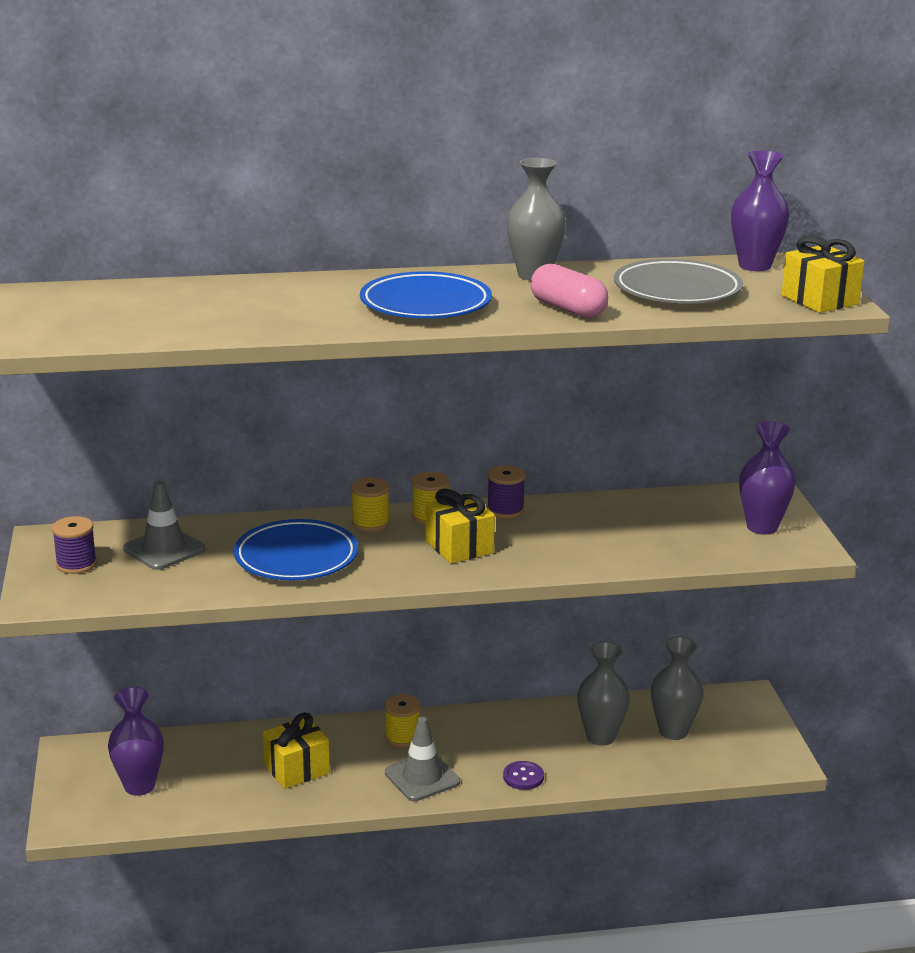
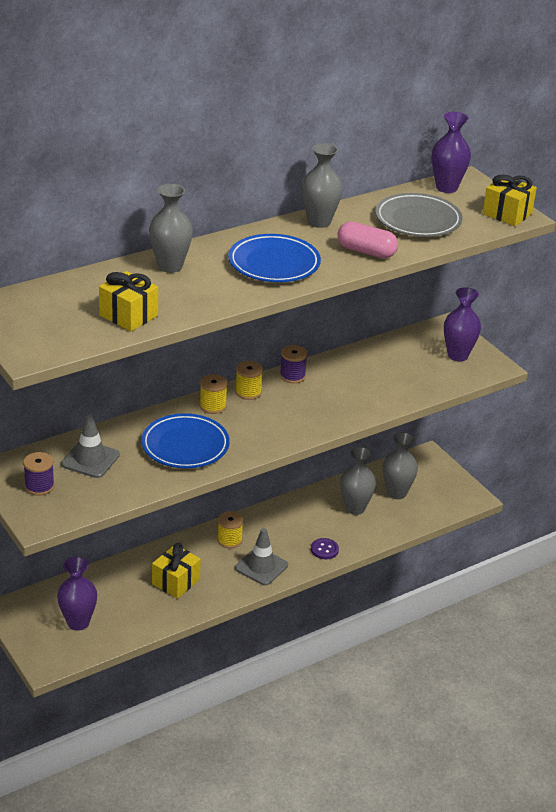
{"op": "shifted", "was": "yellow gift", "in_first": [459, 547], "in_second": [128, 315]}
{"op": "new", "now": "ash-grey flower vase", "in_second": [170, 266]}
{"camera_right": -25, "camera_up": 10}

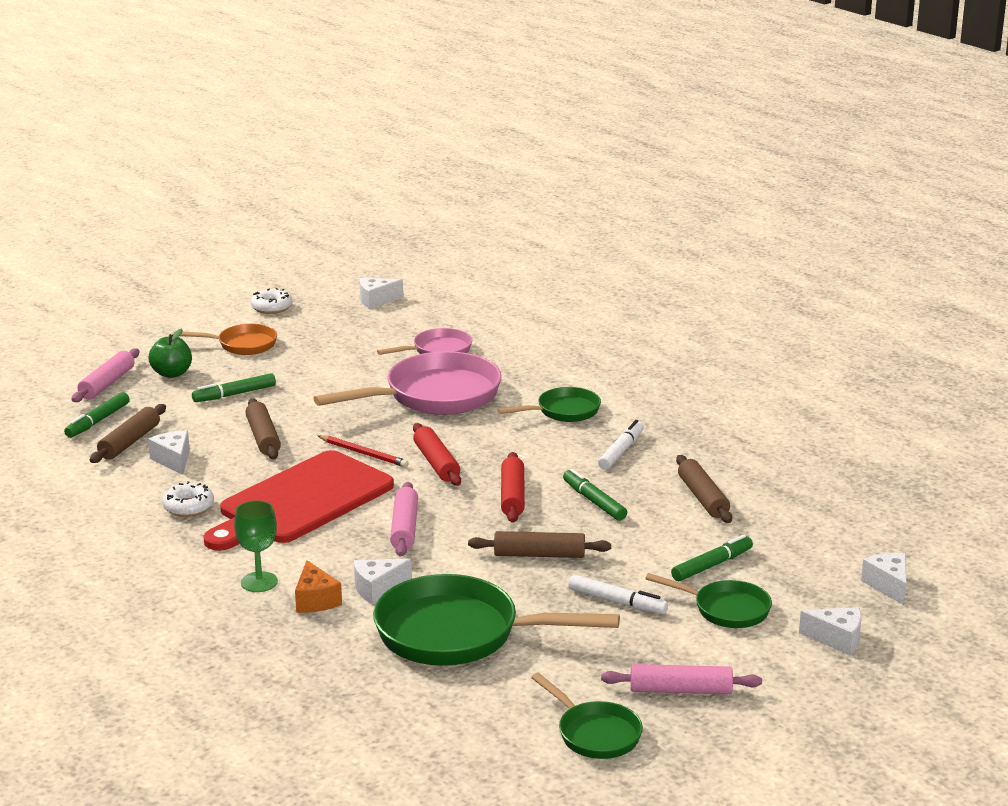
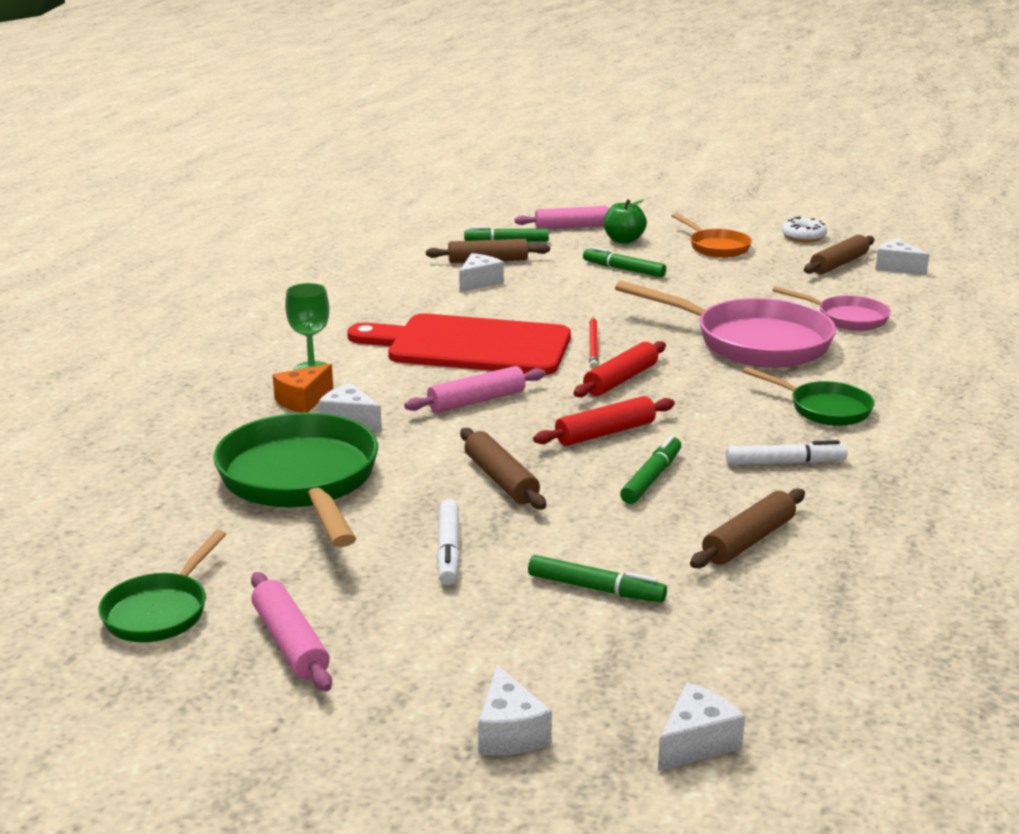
{"op": "shifted", "was": "brown pastry roller", "in_first": [263, 437], "in_second": [839, 264]}
{"op": "gone", "was": "snow-white doughnut", "in_first": [188, 507]}
{"op": "gone", "was": "green skillet", "in_first": [726, 609]}
{"camera_right": 60, "camera_up": 0}

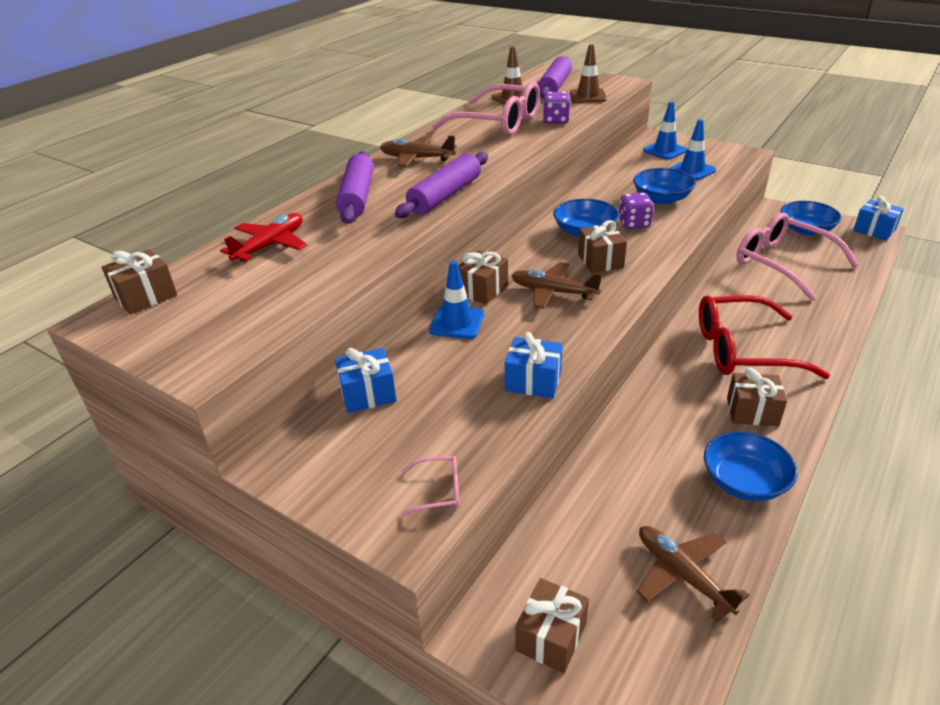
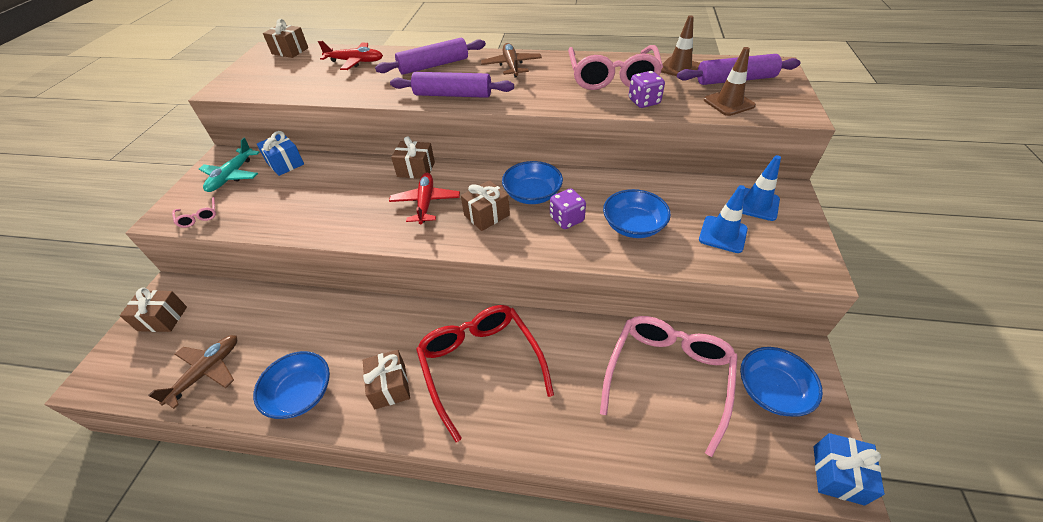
{"op": "new", "now": "aqua toy plane", "in_second": [232, 176]}
{"op": "repainted", "was": "brown toy plane", "now": "red toy plane", "in_first": [553, 292], "in_second": [426, 203]}
{"op": "gone", "was": "blue safety cone", "in_first": [457, 322]}
{"op": "gone", "was": "blue gift", "in_first": [533, 381]}
{"camera_right": 65, "camera_up": 10}

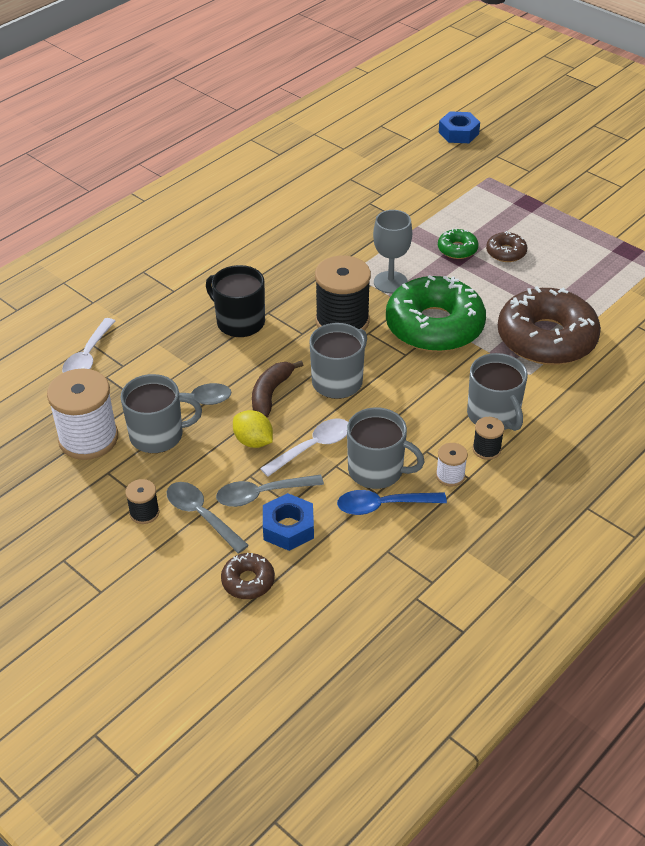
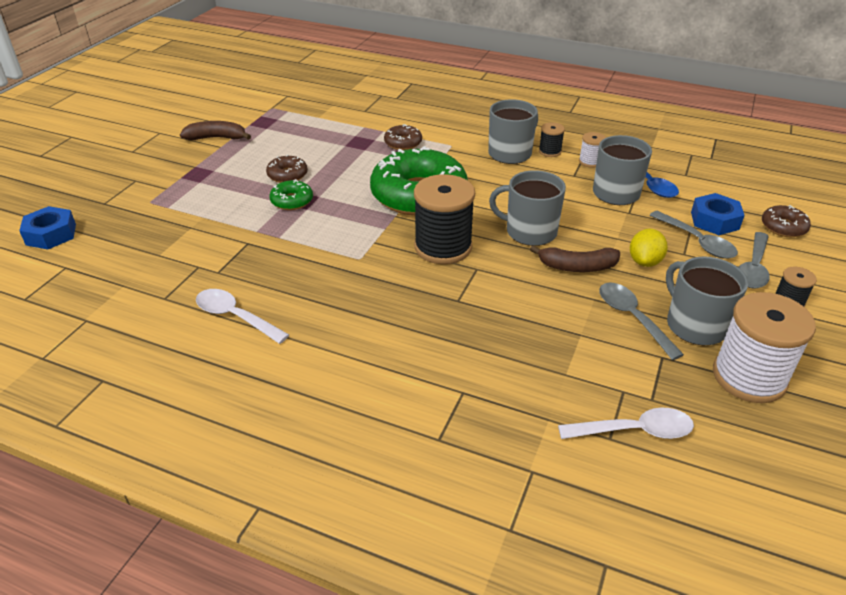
{"op": "new", "now": "brown toy banana", "in_second": [217, 138]}
{"op": "shifted", "was": "snow-white tablespoon", "in_first": [313, 447], "in_second": [235, 317]}
{"op": "scaled", "was": "brown doughnut", "in_first": [546, 338], "in_second": [403, 143], "ratio": 0.44}
{"op": "gone", "was": "jet-black tea mug", "in_first": [239, 322]}
{"op": "gone", "was": "ash-grey goblet", "in_first": [390, 282]}
{"camera_right": -110, "camera_up": -5}

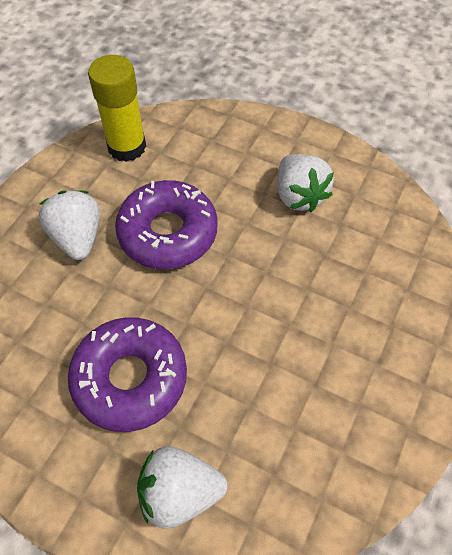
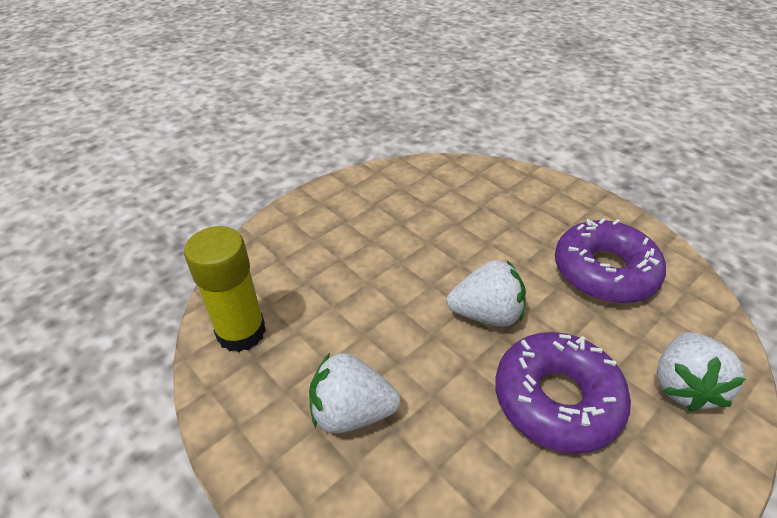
{"op": "shifted", "was": "snow-white toy strawberry", "in_first": [299, 196], "in_second": [486, 314]}
{"op": "shifted", "was": "royal purple doughnut", "in_first": [168, 233], "in_second": [604, 271]}
{"camera_right": -70, "camera_up": -15}

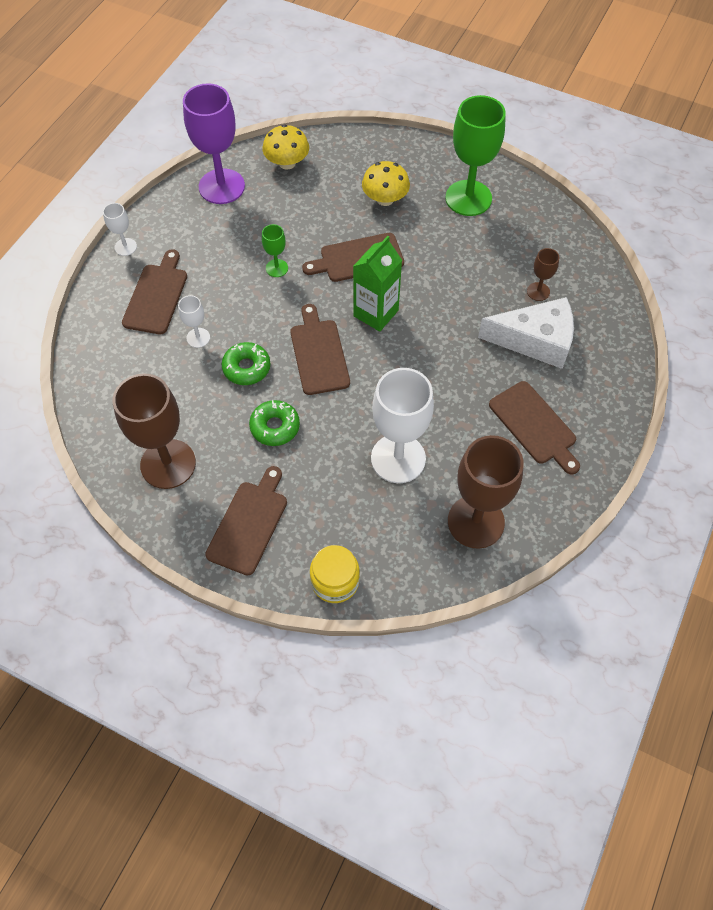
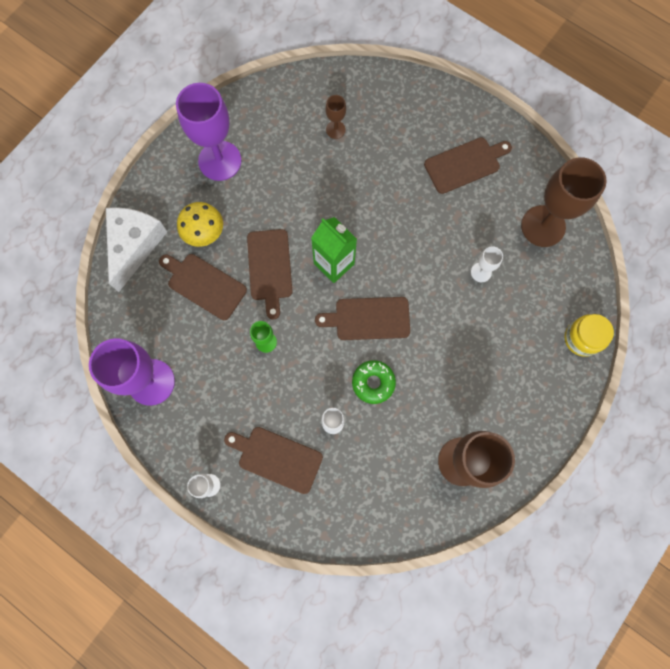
{"op": "shifted", "was": "snow-white cheese", "in_first": [535, 341], "in_second": [134, 245]}
{"op": "shifted", "was": "brown cutting board", "in_first": [249, 524], "in_second": [204, 285]}
{"op": "repainted", "was": "green goblet", "now": "royal purple goblet", "in_first": [468, 198], "in_second": [220, 161]}
{"op": "scaled", "was": "snow-white goblet", "in_first": [398, 458], "in_second": [481, 272], "ratio": 0.46}
{"op": "gone", "was": "green doughnut", "in_first": [275, 427]}
{"op": "gone", "was": "yellow mushroom", "in_first": [287, 163]}
{"camera_right": -80, "camera_up": 15}

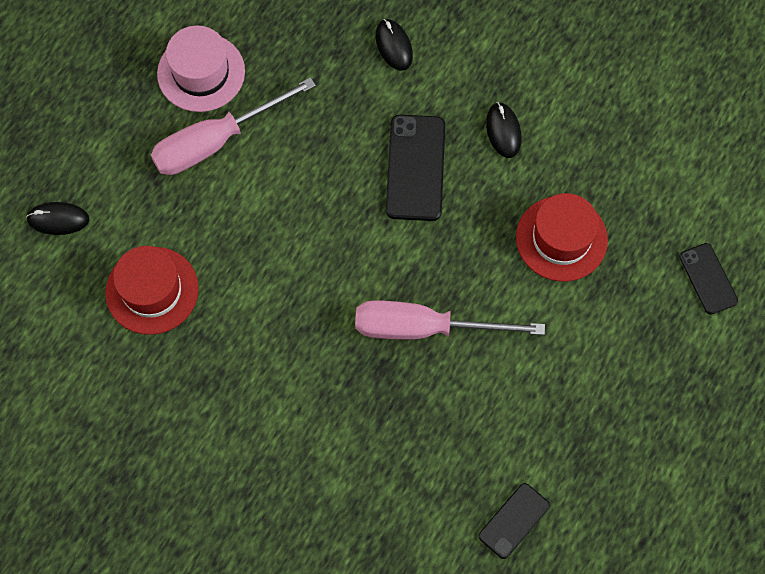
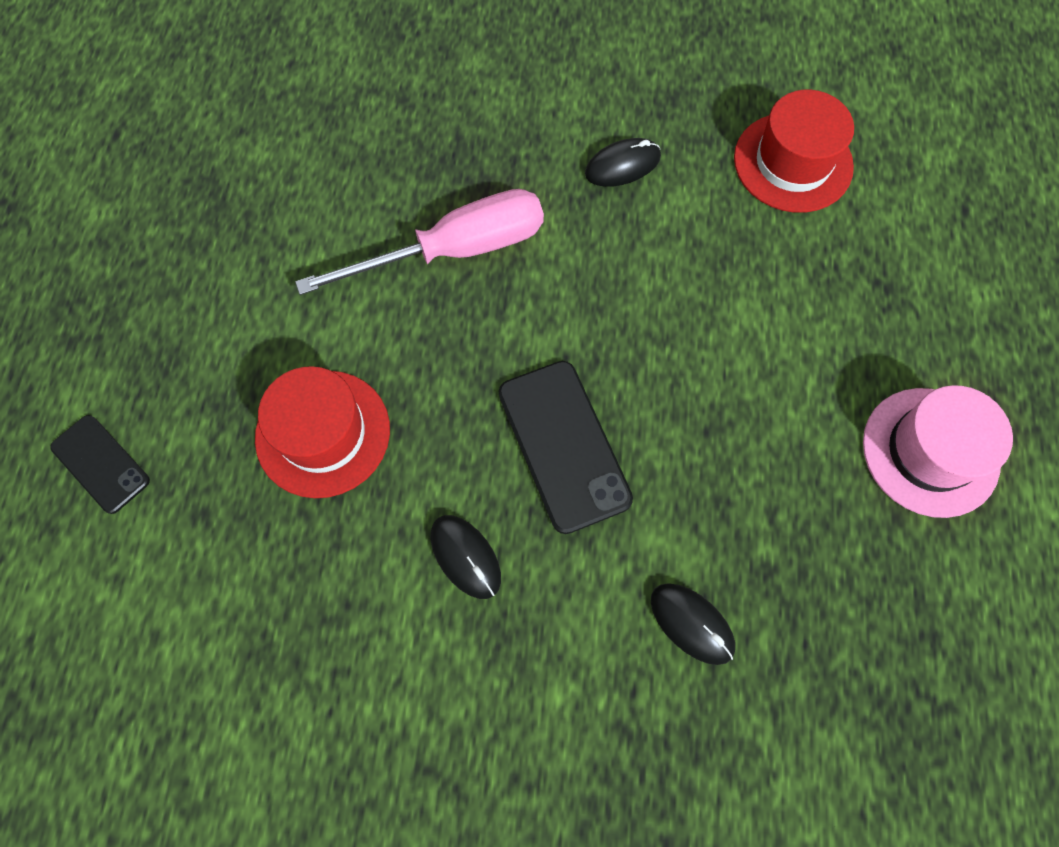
{"op": "shifted", "was": "jet-black computer mouse", "in_first": [58, 219], "in_second": [622, 165]}
{"op": "gone", "was": "pink hand screwdriver", "in_first": [216, 141]}
{"op": "gone", "was": "jet-black mobile phone", "in_first": [514, 520]}
{"camera_right": 155, "camera_up": 0}

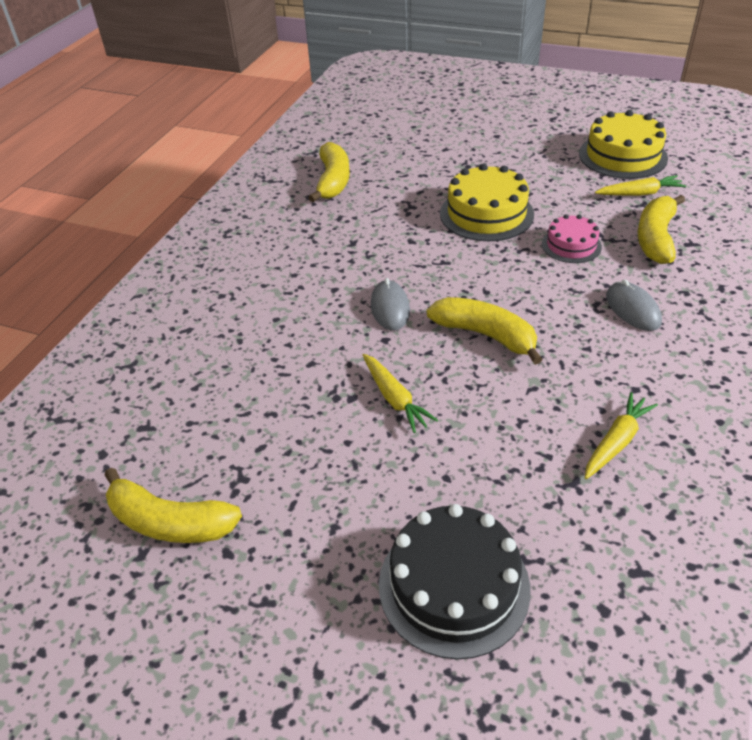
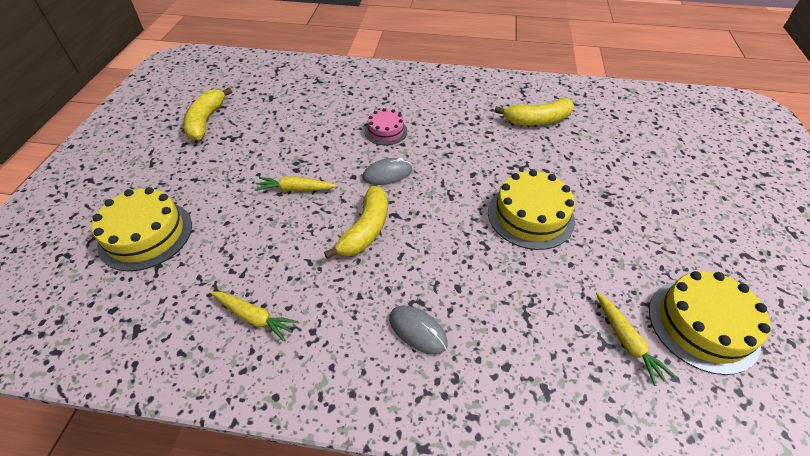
{"op": "repainted", "was": "jet-black cake", "now": "yellow cake", "in_first": [454, 585], "in_second": [146, 234]}
{"op": "rotated", "was": "yellow root vegetable", "in_first": [394, 398], "in_second": [296, 189], "clockwise": 45}
{"op": "shifted", "was": "pink cake", "in_first": [571, 245], "in_second": [386, 131]}
{"op": "rotated", "was": "ash-grey computer mouse", "in_first": [632, 309], "in_second": [417, 331], "clockwise": 75}
{"op": "gone", "was": "yellow toy banana", "in_first": [656, 238]}
{"camera_right": 75, "camera_up": 5}

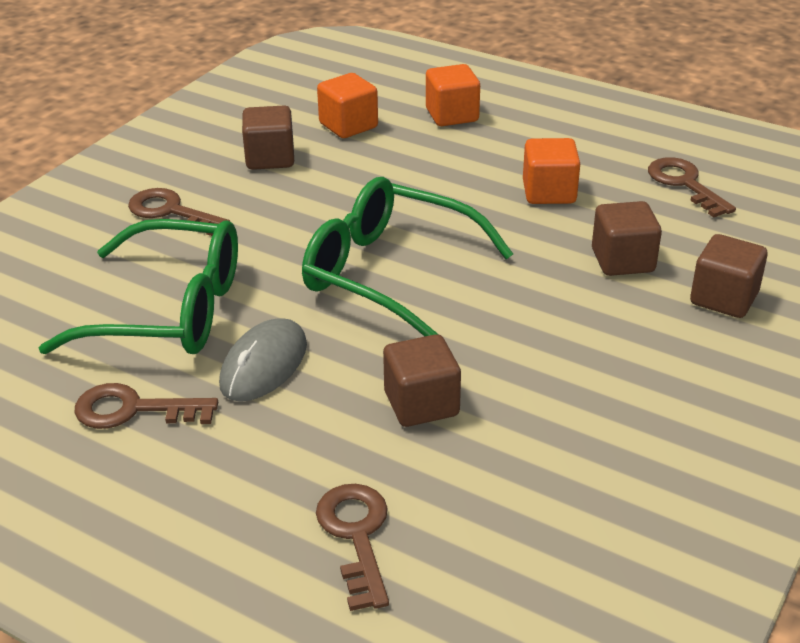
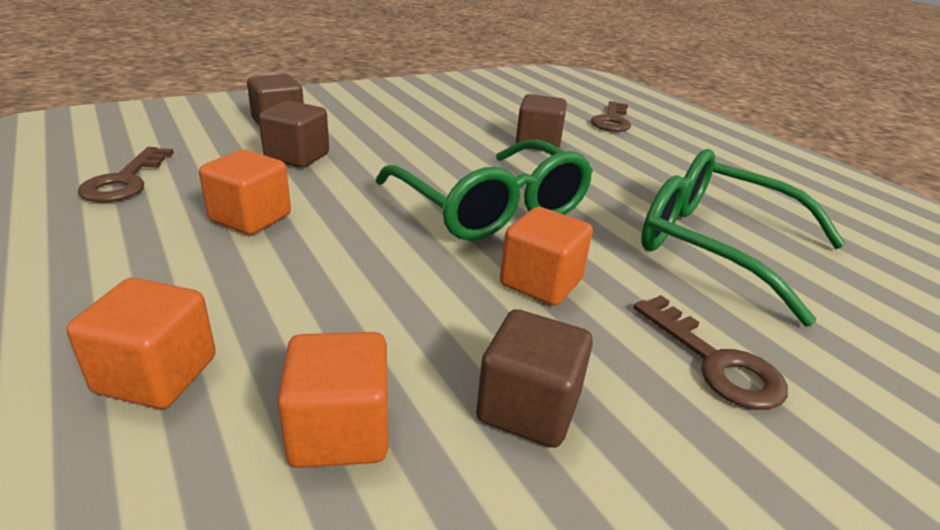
{"op": "new", "now": "orange-coloured solid cube", "in_second": [541, 283]}
{"op": "gone", "was": "brown latchkey", "in_first": [134, 410]}
{"op": "gone", "was": "ash-grey computer mouse", "in_first": [264, 365]}
{"camera_right": -155, "camera_up": -5}

